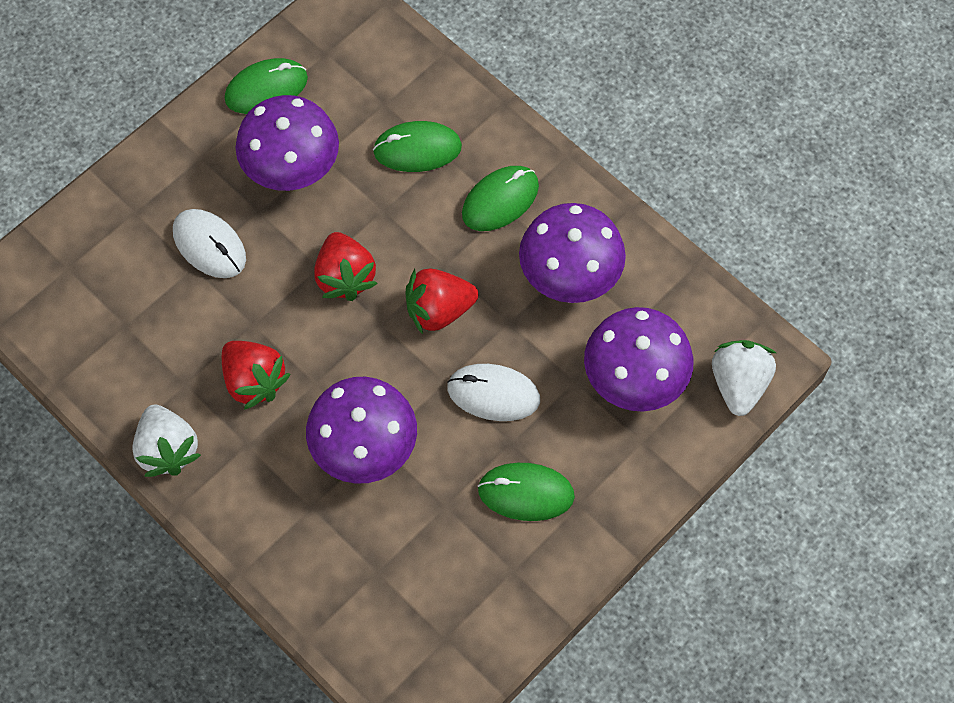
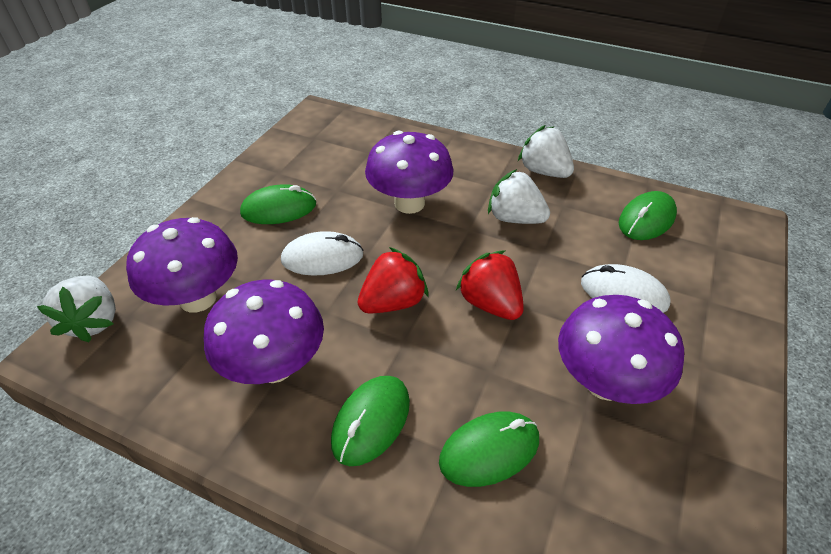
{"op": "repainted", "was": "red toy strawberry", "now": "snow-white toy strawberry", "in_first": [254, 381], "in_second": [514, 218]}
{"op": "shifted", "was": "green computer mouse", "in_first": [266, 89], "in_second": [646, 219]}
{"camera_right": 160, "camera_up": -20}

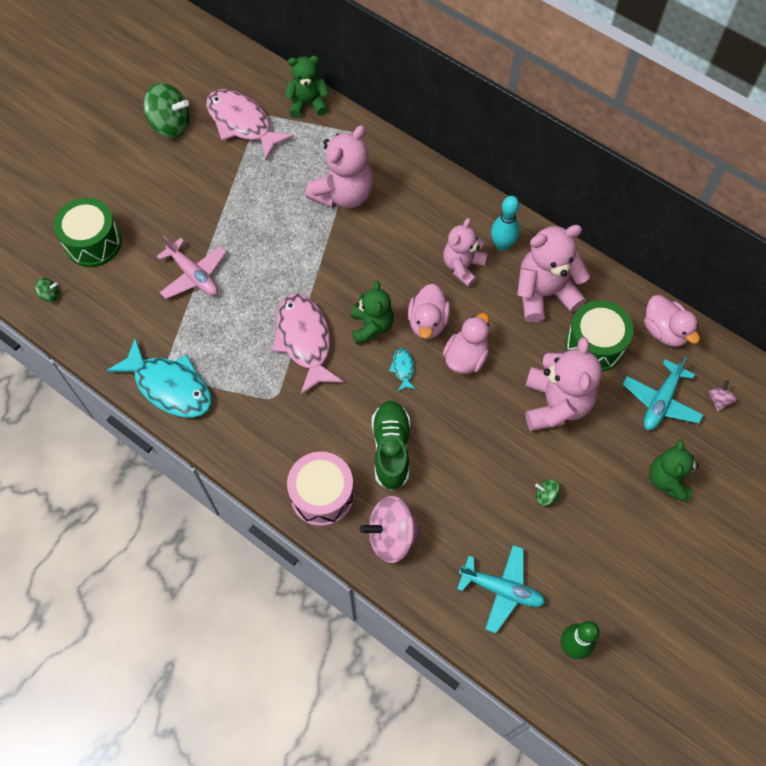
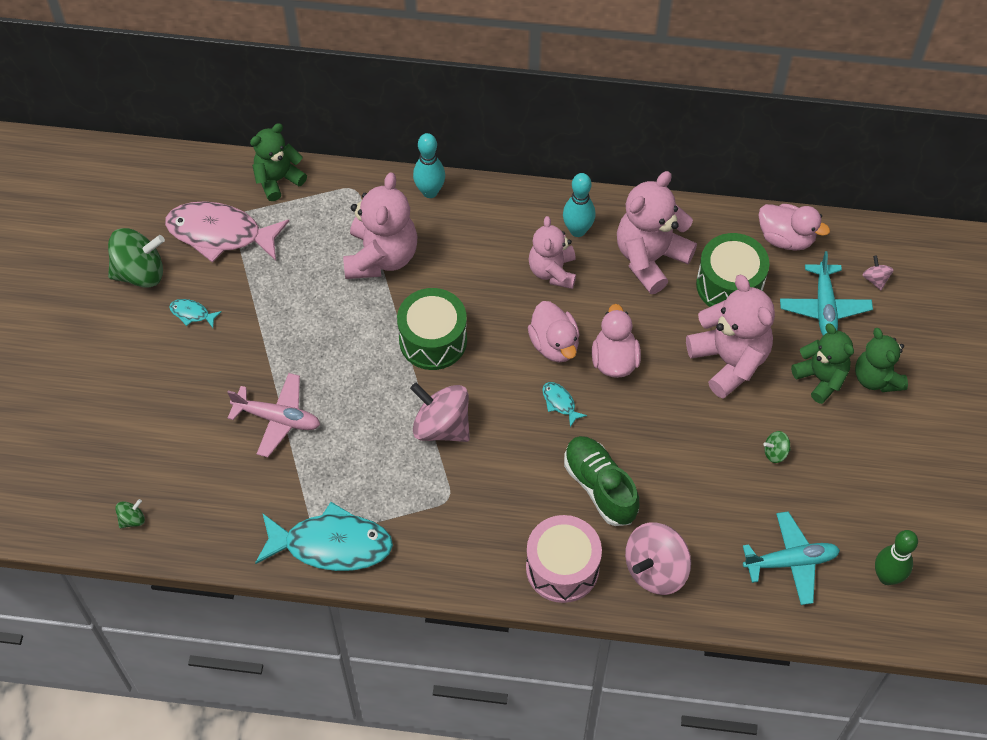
{"op": "new", "now": "aqua toy fish", "in_second": [192, 314]}
{"op": "shifted", "was": "green drum", "in_first": [93, 242], "in_second": [433, 340]}
{"op": "swapped", "was": "pink toy fish", "now": "pink whirligig", "in_first": [304, 341], "in_second": [441, 426]}
{"op": "new", "now": "aqua skittle", "in_second": [430, 191]}
{"op": "shifted", "was": "green stuffed bear", "in_first": [371, 326], "in_second": [821, 378]}
{"camera_right": -30, "camera_up": -5}

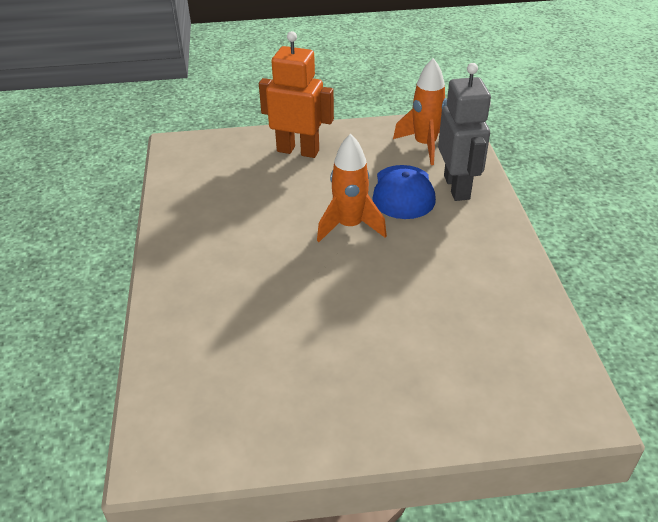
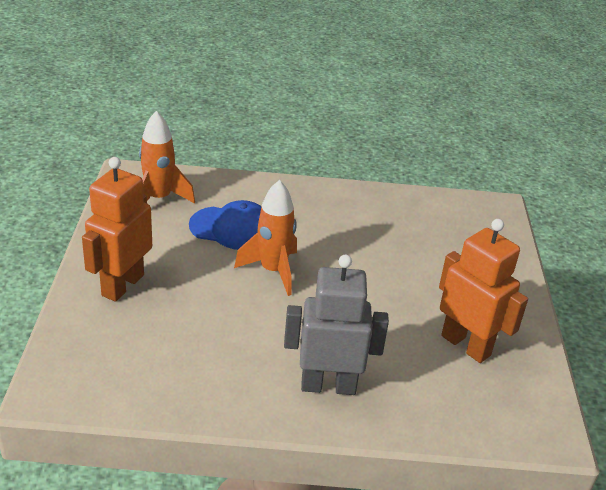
{"op": "shifted", "was": "ash-grey robot", "in_first": [457, 187], "in_second": [328, 386]}
{"op": "new", "now": "orange-coloured robot", "in_second": [466, 345]}
{"camera_right": -85, "camera_up": -5}

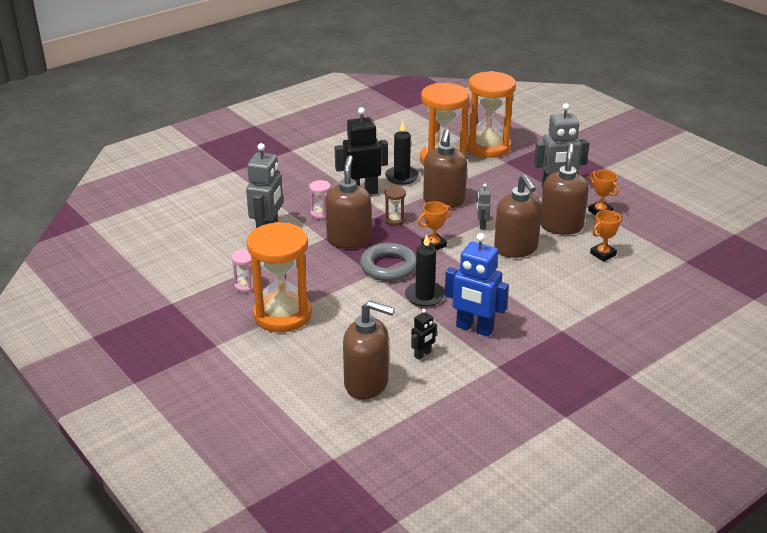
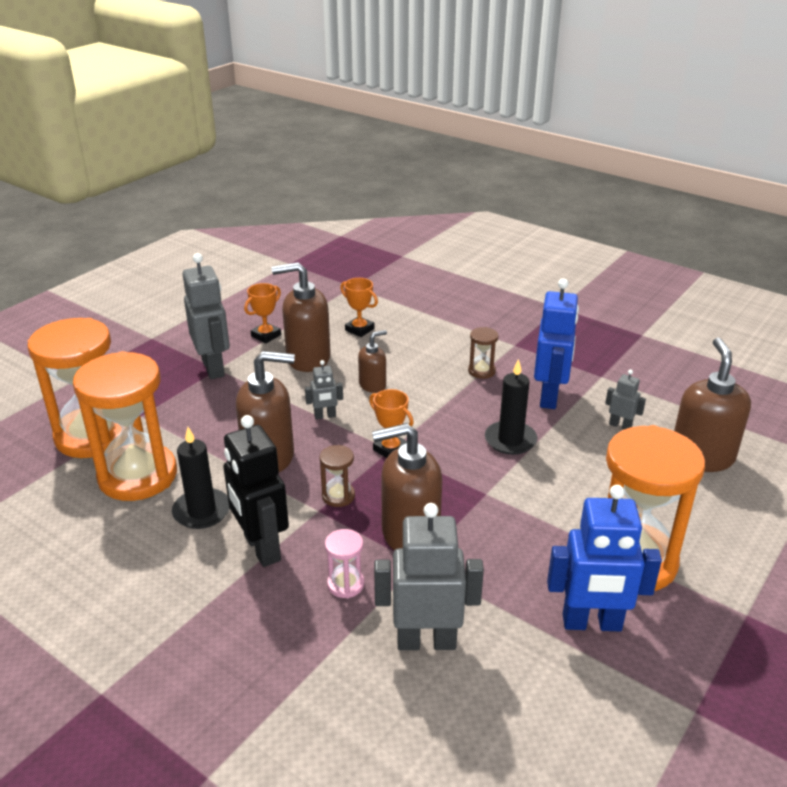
{"op": "scaled", "was": "brown pump bottle", "in_first": [516, 249], "in_second": [372, 385], "ratio": 0.55}
{"op": "new", "now": "brown sand timer", "in_second": [481, 371]}
{"op": "swapped", "was": "pink sand timer", "now": "blue robot", "in_first": [246, 286], "in_second": [591, 623]}
{"op": "repainted", "was": "jet-black robot", "now": "ash-grey robot", "in_first": [422, 354], "in_second": [620, 425]}
{"op": "gone", "was": "ash-grey torus", "in_first": [388, 266]}
{"camera_right": -105, "camera_up": 0}

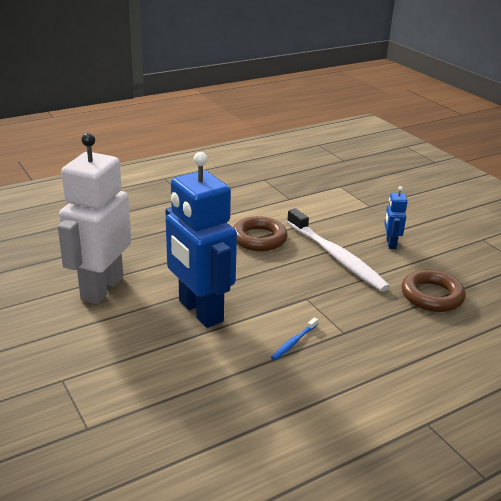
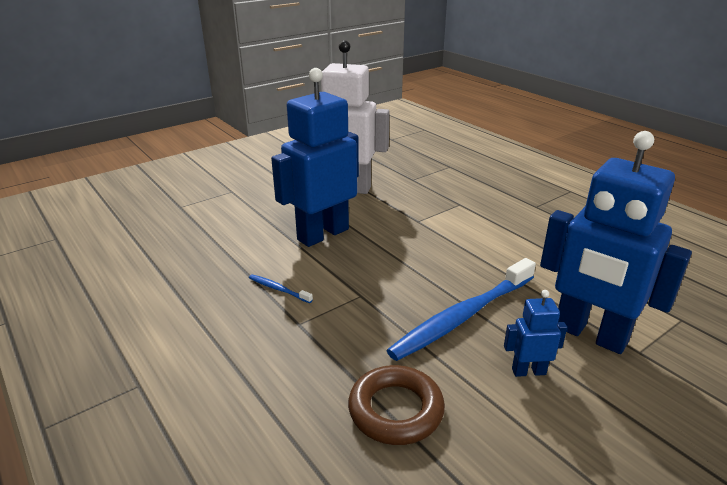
{"op": "repainted", "was": "snow-white tooth brush", "now": "blue tooth brush", "in_first": [336, 257], "in_second": [462, 317]}
{"op": "new", "now": "blue robot", "in_second": [590, 335]}
{"op": "gone", "was": "brown torus", "in_first": [259, 239]}
{"camera_right": 85, "camera_up": 0}

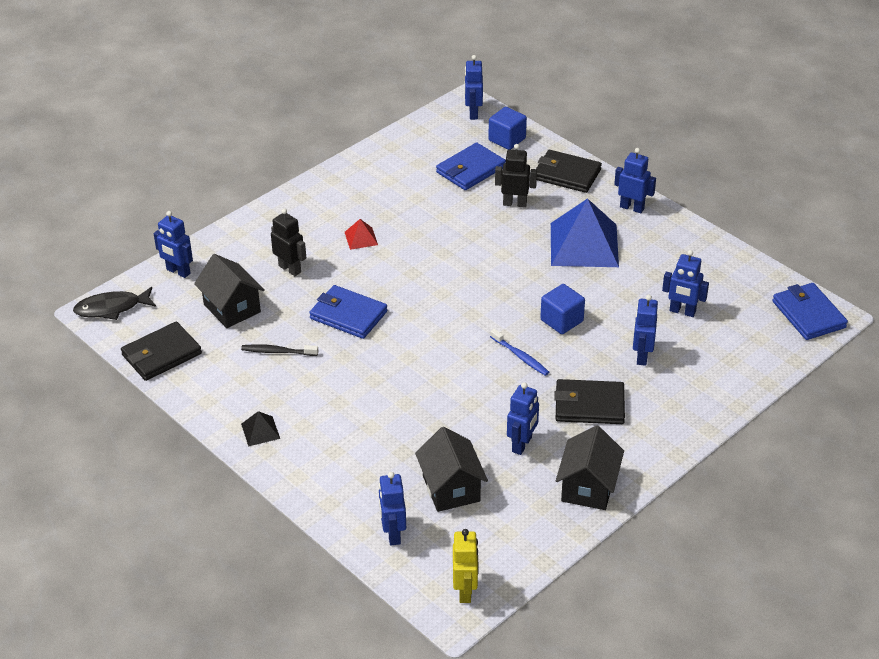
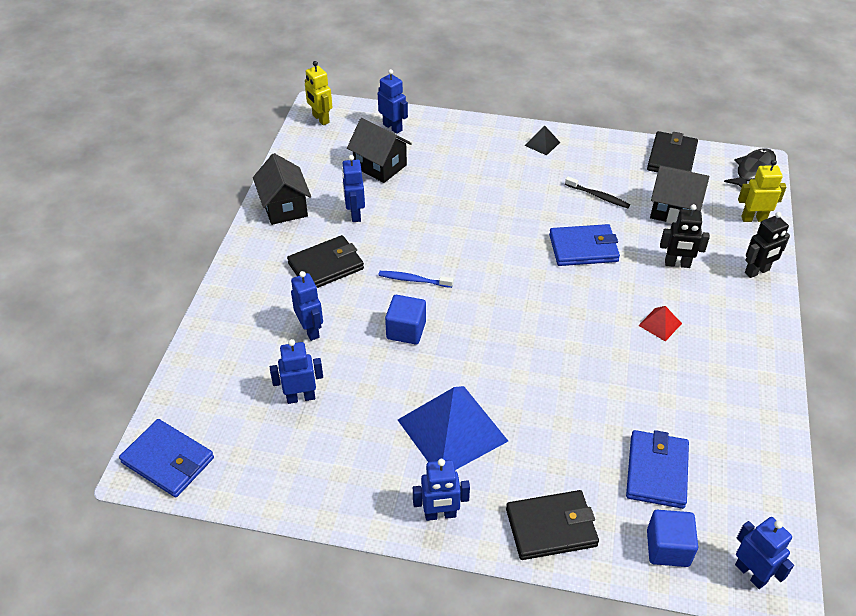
{"op": "rotated", "was": "jet-black tooth brush", "in_first": [277, 351], "in_second": [598, 196], "clockwise": 60}
{"op": "repainted", "was": "blue robot", "now": "yellow robot", "in_first": [178, 272], "in_second": [753, 218]}
{"op": "shifted", "was": "jet-black robot", "in_first": [514, 203], "in_second": [757, 271]}
{"camera_right": 145, "camera_up": 5}

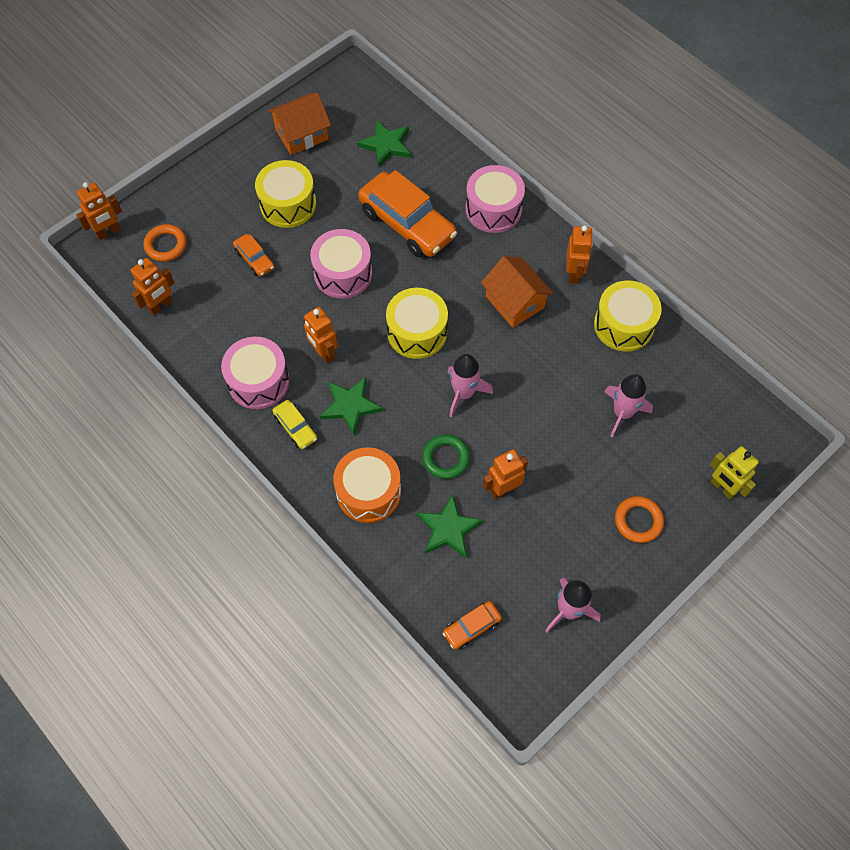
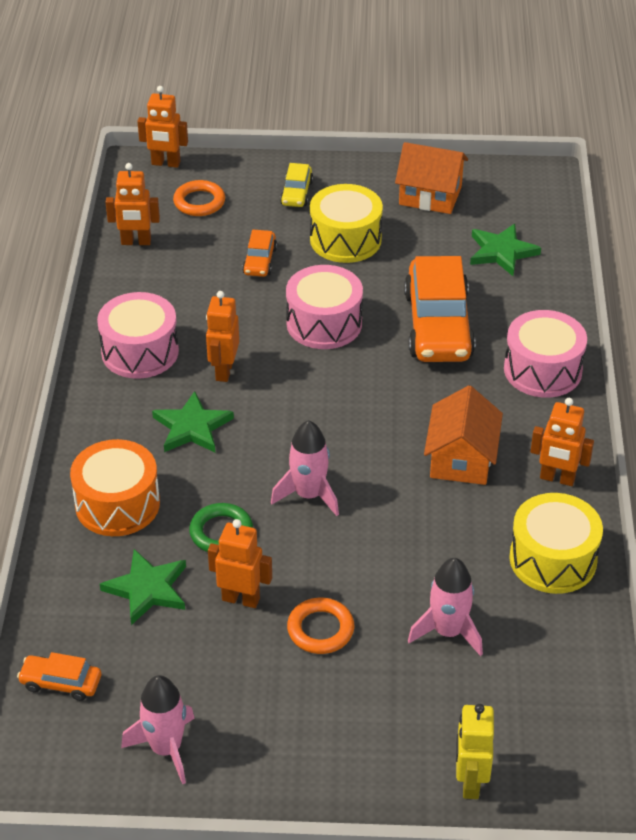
{"op": "shifted", "was": "yellow automobile", "in_first": [295, 428], "in_second": [296, 193]}
{"op": "shifted", "was": "orange-coloured torus", "in_first": [638, 521], "in_second": [320, 629]}
{"op": "rotated", "was": "orange-coloured robot", "in_first": [574, 273], "in_second": [557, 478], "clockwise": 60}
{"op": "gone", "was": "yellow drum", "in_first": [417, 332]}
{"camera_right": 45, "camera_up": -20}

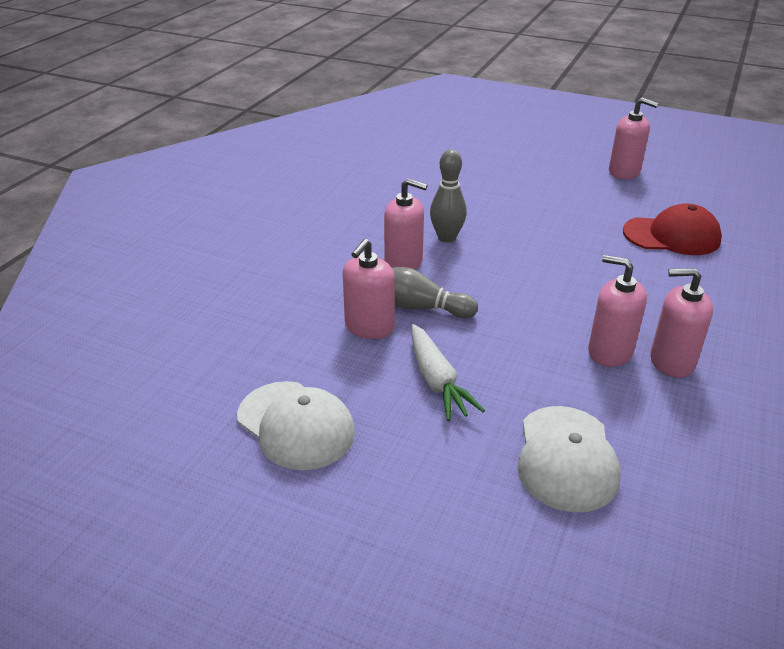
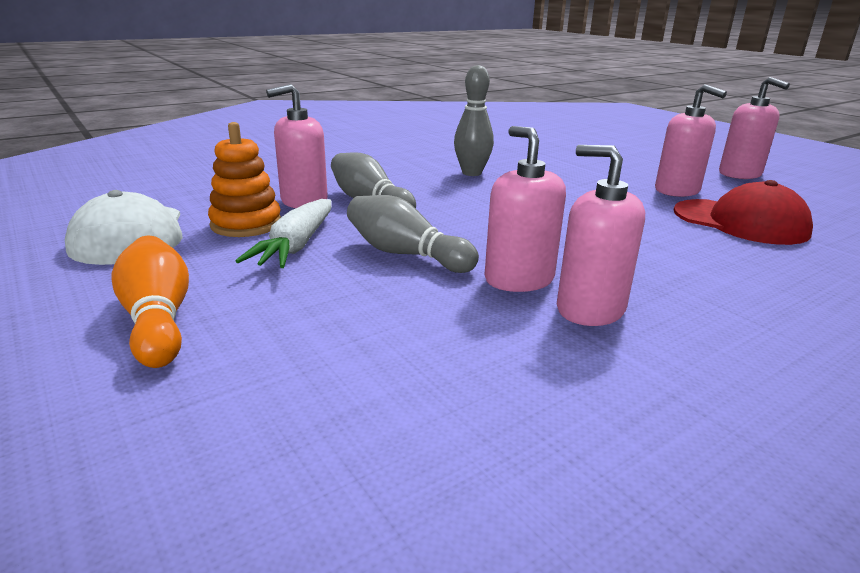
{"op": "new", "now": "orange-coloured skittle", "in_second": [158, 320]}
{"op": "new", "now": "orange-coloured stacking rings", "in_second": [246, 224]}
{"op": "new", "now": "ash-grey skittle", "in_second": [405, 254]}
{"op": "shifted", "was": "pink pump bottle", "in_first": [403, 262], "in_second": [677, 190]}
{"op": "gone", "was": "snow-white cap", "in_first": [566, 458]}
{"camera_right": 30, "camera_up": -10}

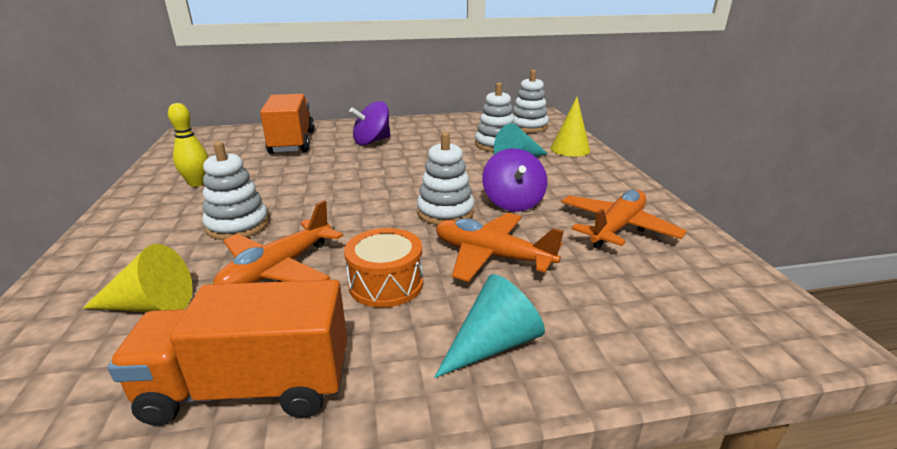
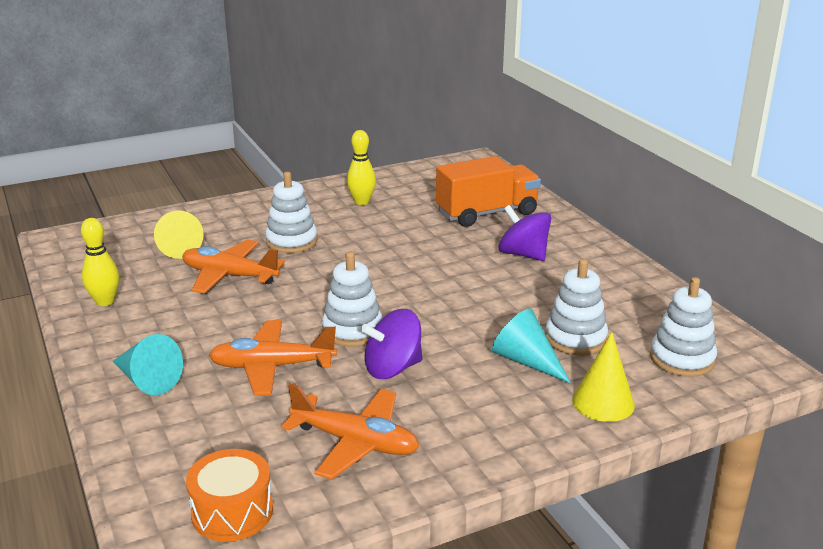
{"op": "swapped", "was": "orange-coloured lorry", "now": "yellow skittle", "in_first": [249, 388], "in_second": [105, 301]}
{"op": "shifted", "was": "orange-coloured drum", "in_first": [386, 284], "in_second": [232, 512]}
{"op": "rotated", "was": "orange-coloured toy plane", "in_first": [492, 256], "in_second": [272, 367], "clockwise": -105}
{"camera_right": 75, "camera_up": 0}

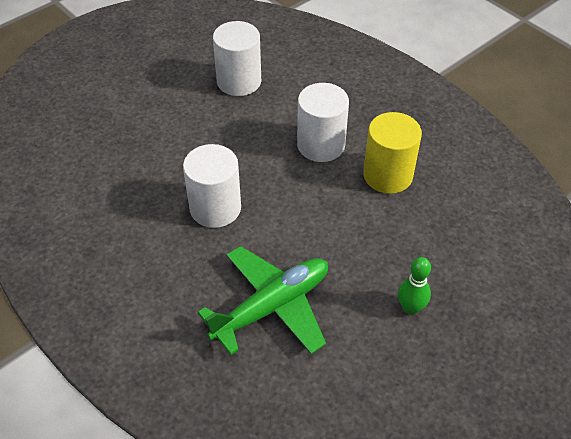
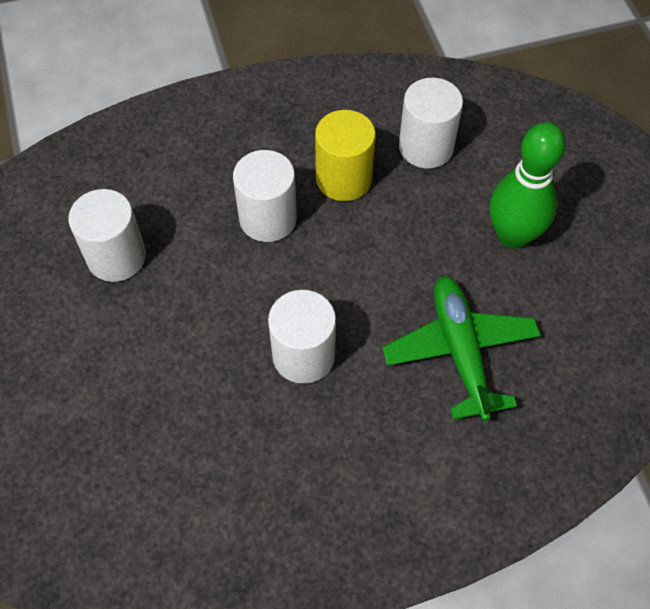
{"op": "new", "now": "snow-white cylinder shape", "in_second": [426, 147]}
{"op": "scaled", "was": "green skittle", "in_first": [410, 308], "in_second": [512, 235], "ratio": 1.94}
{"camera_right": -65, "camera_up": 10}

